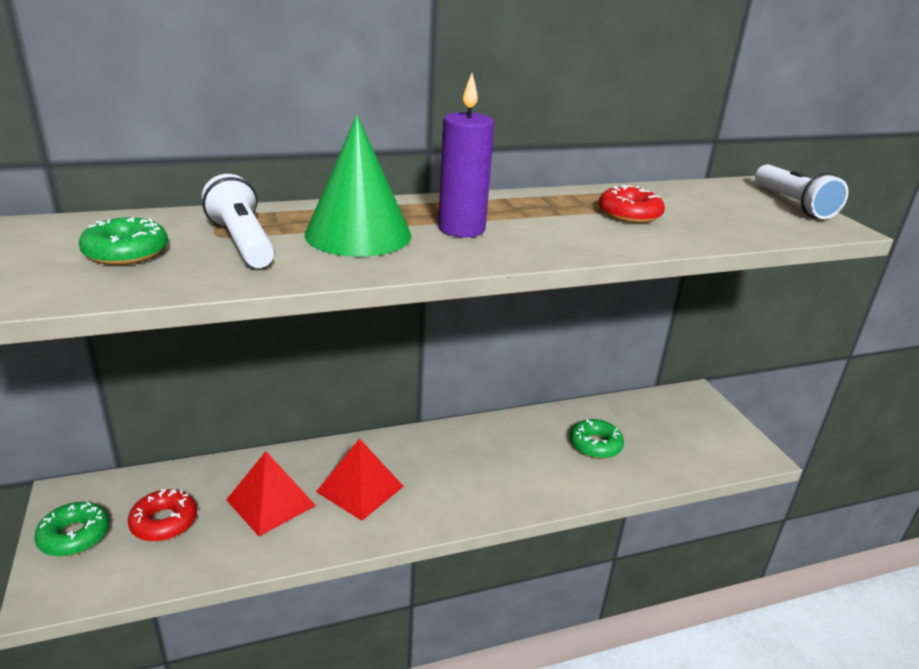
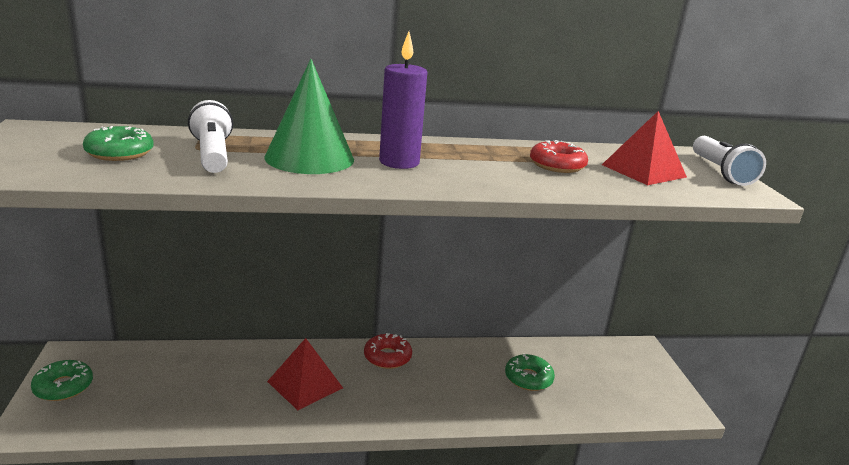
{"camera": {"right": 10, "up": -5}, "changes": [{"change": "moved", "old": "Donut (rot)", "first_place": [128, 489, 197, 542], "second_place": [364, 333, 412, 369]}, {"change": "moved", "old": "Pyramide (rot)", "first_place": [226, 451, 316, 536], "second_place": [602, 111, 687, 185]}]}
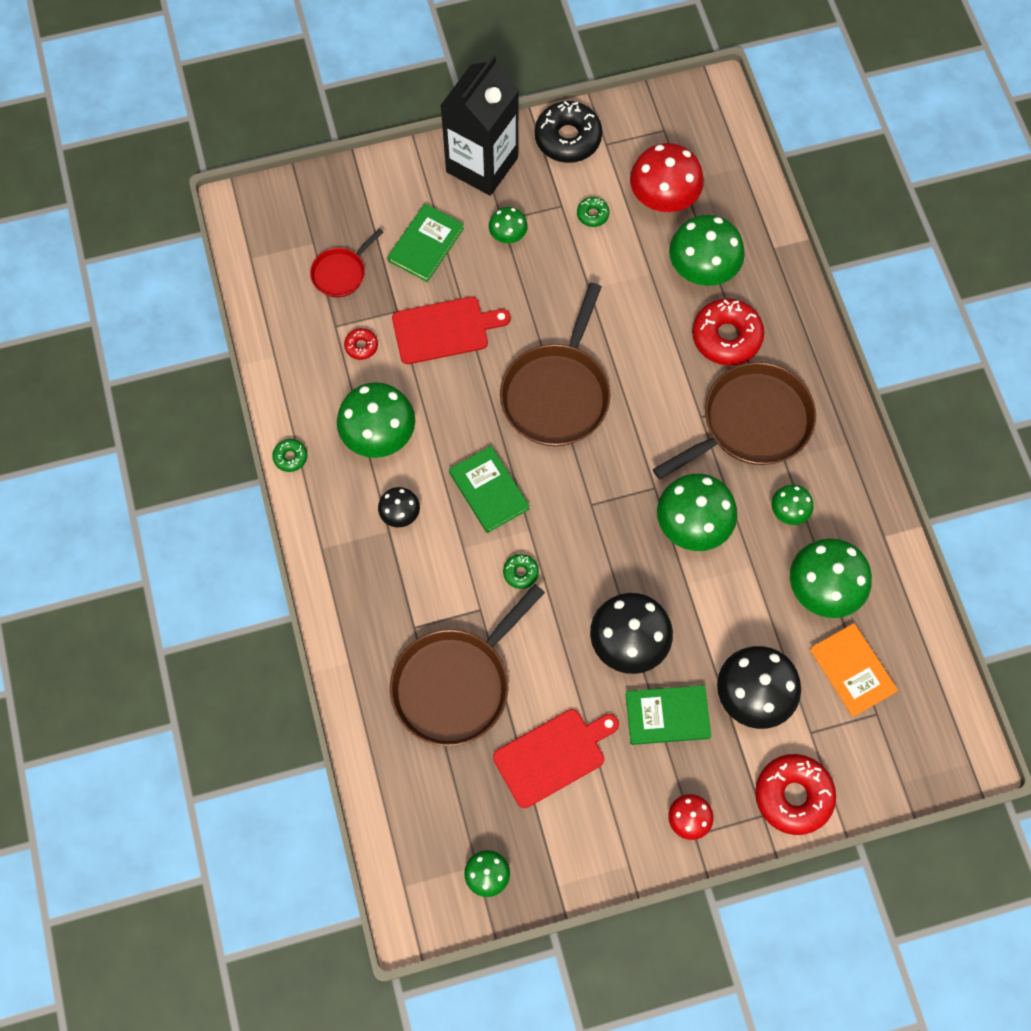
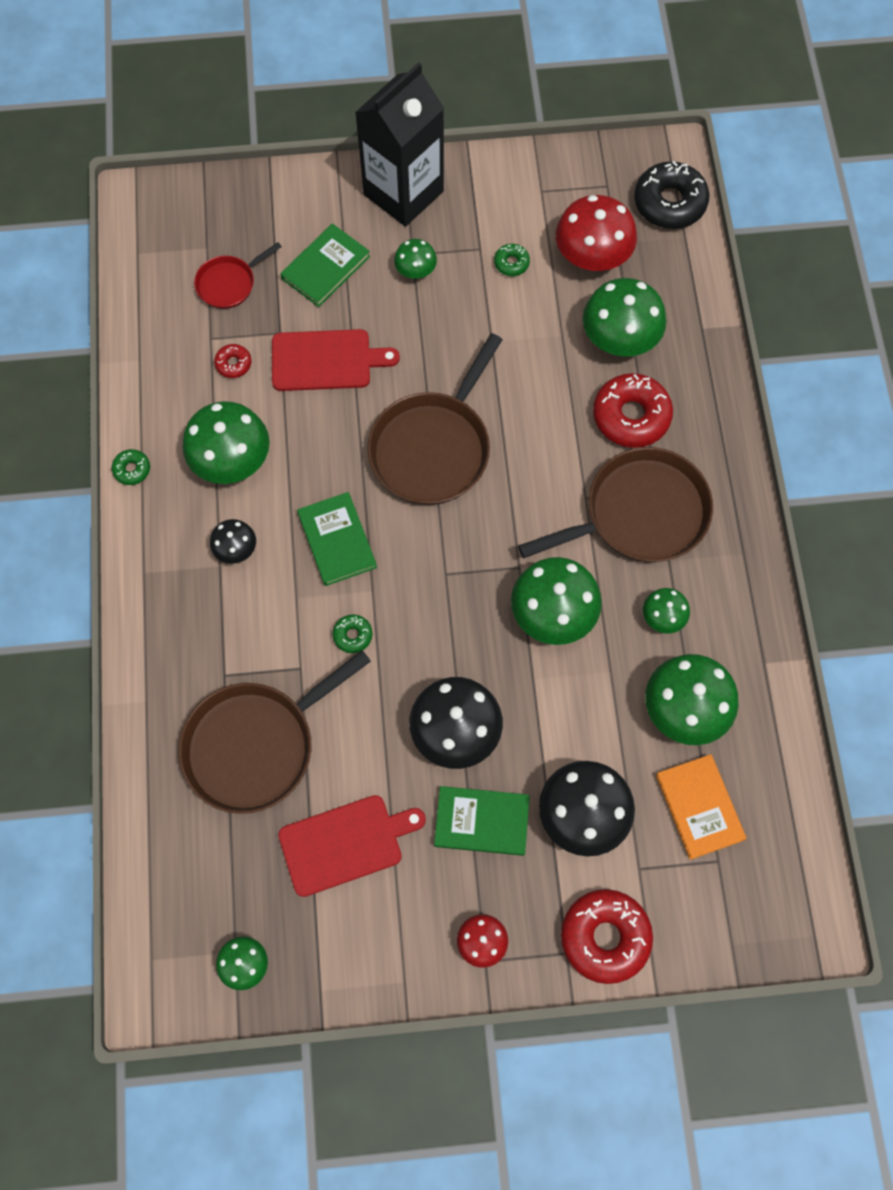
{"camera": {"right": 10, "up": 0}, "changes": [{"change": "moved", "old": "Donut (schwarz)", "first_place": [535, 101, 602, 163], "second_place": [634, 161, 709, 229]}]}
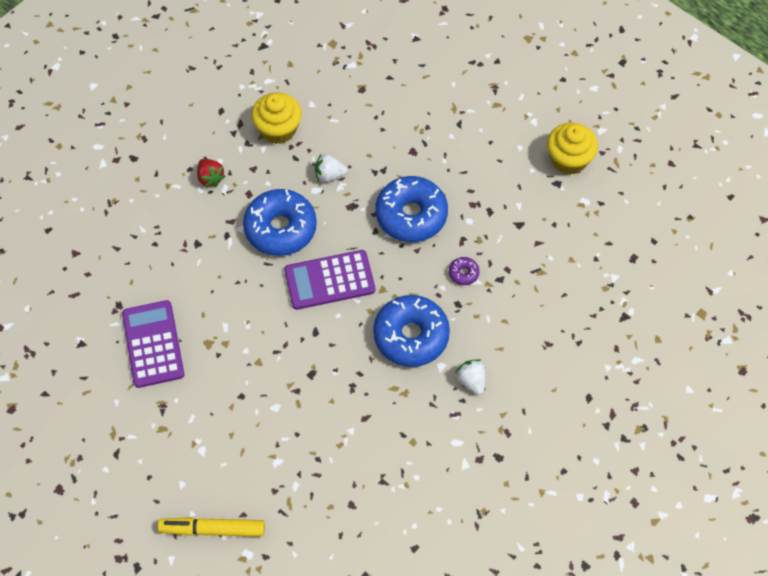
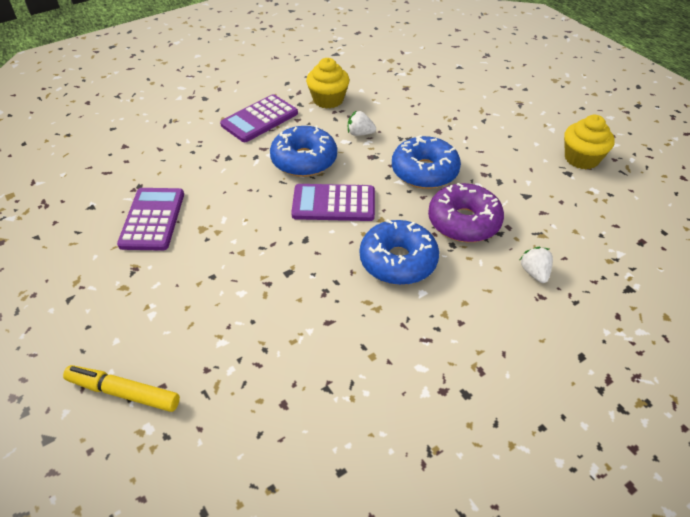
{"camera": {"right": 15, "up": -15}, "changes": [{"change": "replaced", "old": "Erdbeere (rot)", "new": "Taschenrechner (lila)", "first_place": [197, 159, 226, 187], "second_place": [220, 94, 298, 142]}, {"change": "resized", "old": "Donut (lila)", "first_place": [449, 257, 480, 285], "second_place": [428, 183, 504, 242], "factor": 2.41}, {"change": "moved", "old": "Erdbeere (weiß)", "first_place": [455, 359, 486, 395], "second_place": [520, 247, 553, 283]}]}
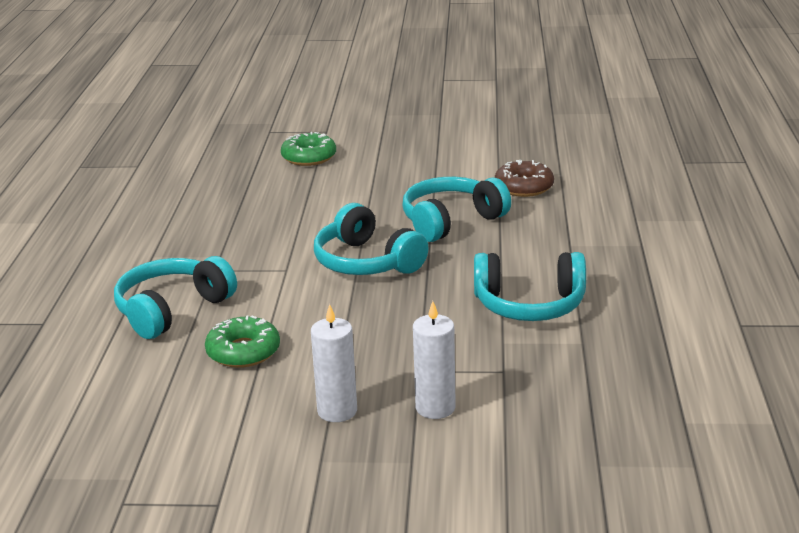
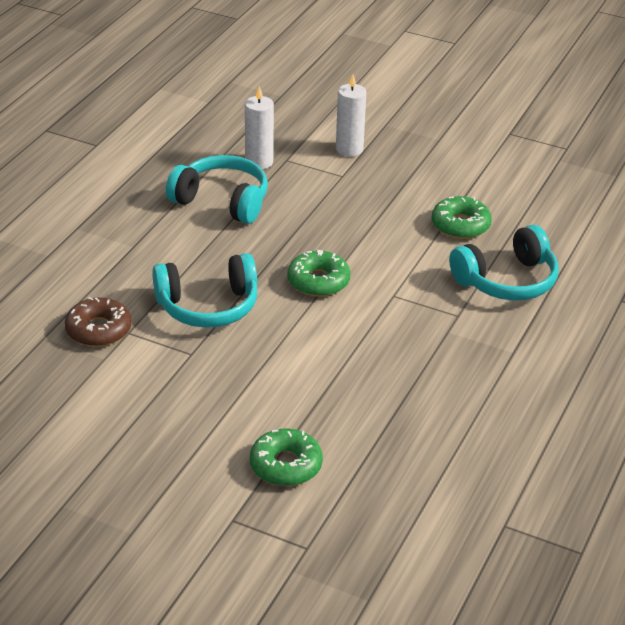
{"camera": {"right": -160, "up": 10}, "changes": [{"change": "moved", "old": "Kerze (weiß)", "first_place": [311, 304, 357, 422], "second_place": [245, 86, 274, 169]}, {"change": "replaced", "old": "Kopfhörer (türkis)", "new": "Donut (grün)", "first_place": [314, 203, 429, 275], "second_place": [287, 250, 351, 297]}]}
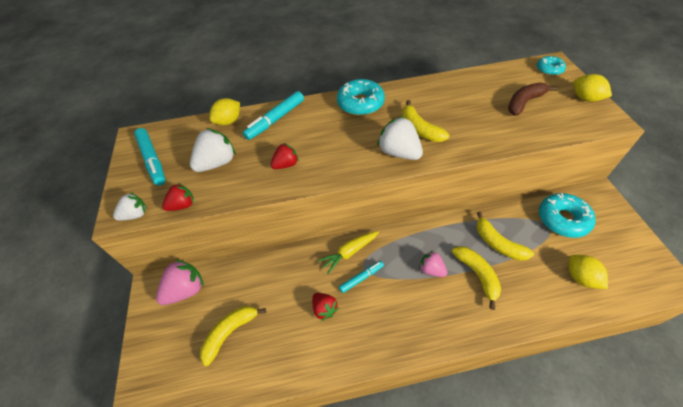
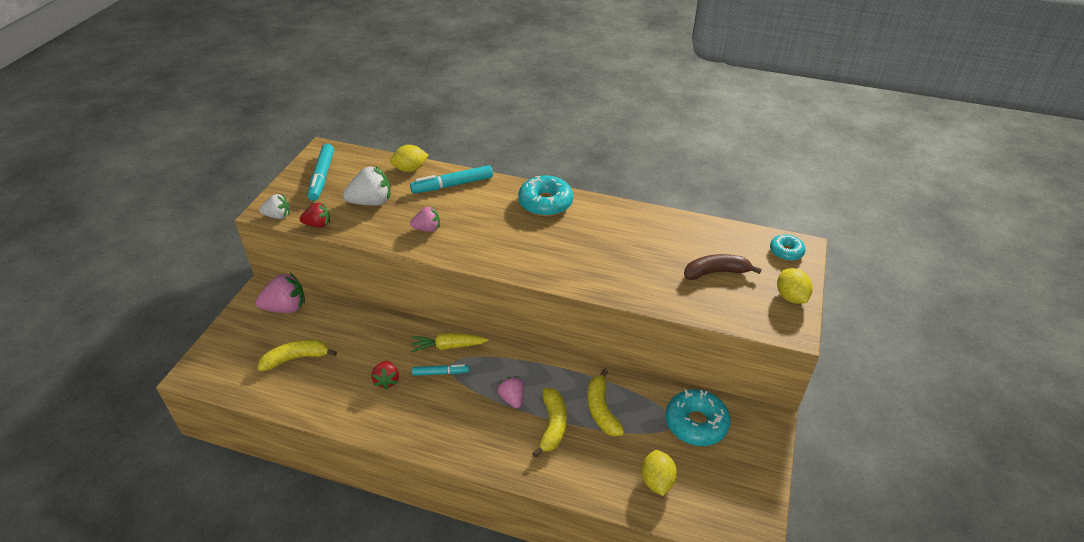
{"camera": {"right": 25, "up": -10}, "changes": [{"change": "recoloured", "old": "Erdbeere (rot)", "new": "Erdbeere (rosa)", "first_place": [271, 143, 299, 169], "second_place": [410, 206, 440, 232]}, {"change": "removed", "old": "Erdbeere (weiß)", "first_place": [377, 116, 423, 160]}, {"change": "removed", "old": "Banane (gelb)", "first_place": [402, 100, 449, 142]}]}
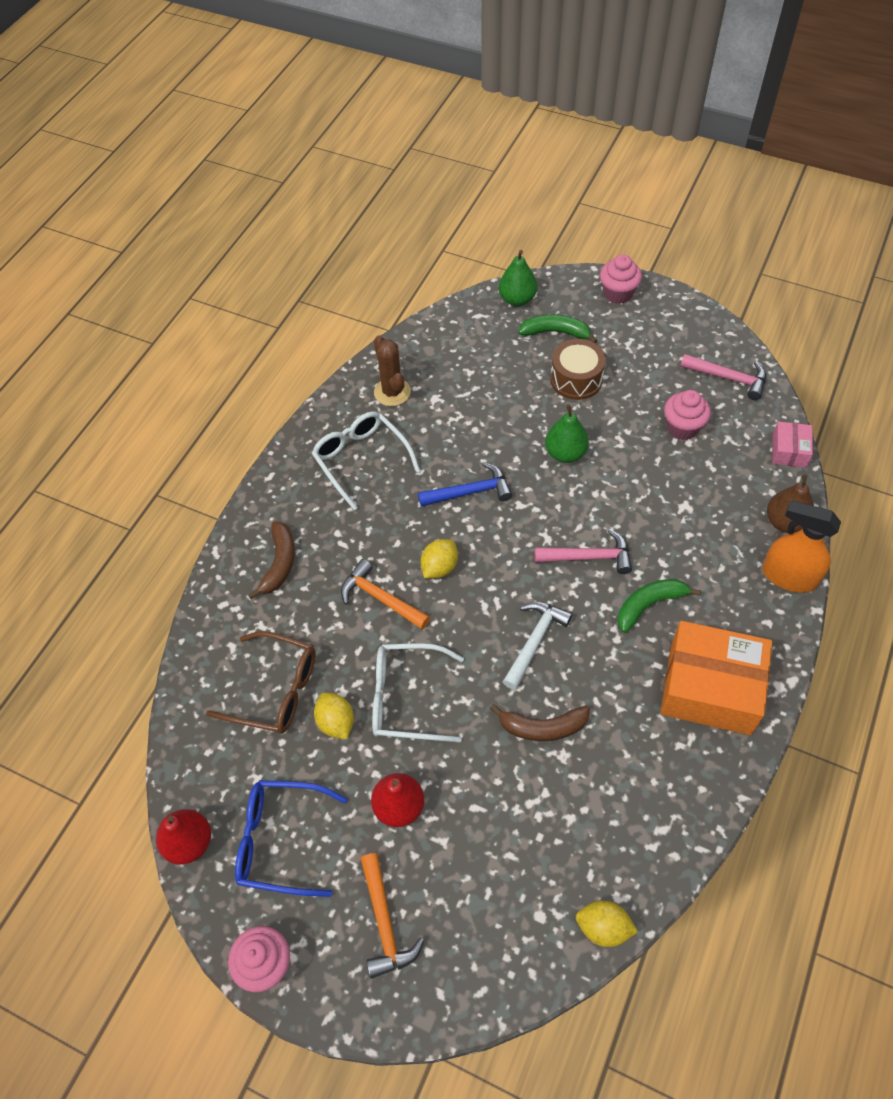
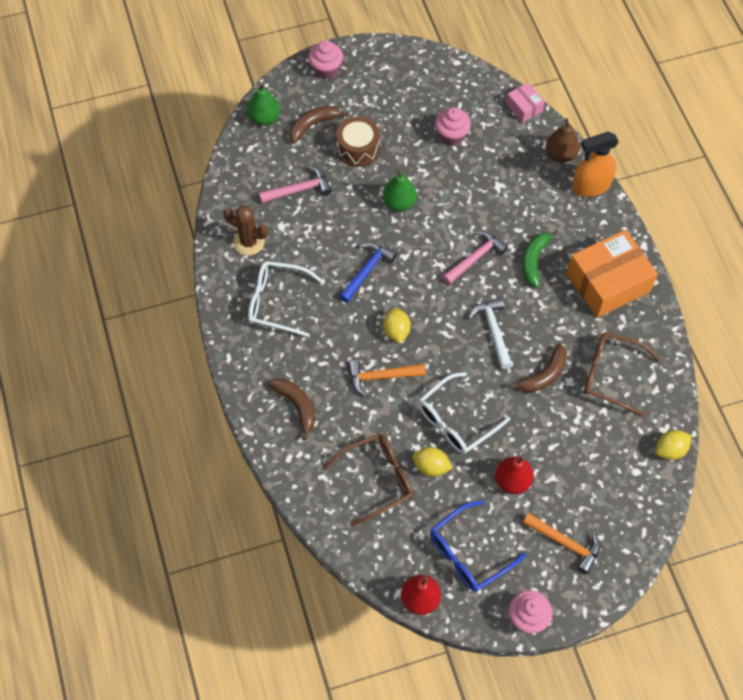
{"camera": {"right": -45, "up": 5}, "changes": [{"change": "recoloured", "old": "Banane (grün)", "new": "Banane (braun)", "first_place": [518, 314, 597, 343], "second_place": [290, 106, 348, 143]}, {"change": "moved", "old": "Hammer (rosa)", "first_place": [680, 354, 766, 400], "second_place": [259, 166, 332, 203]}, {"change": "added", "new": "Brille (braun)", "second_place": [584, 332, 661, 416]}]}
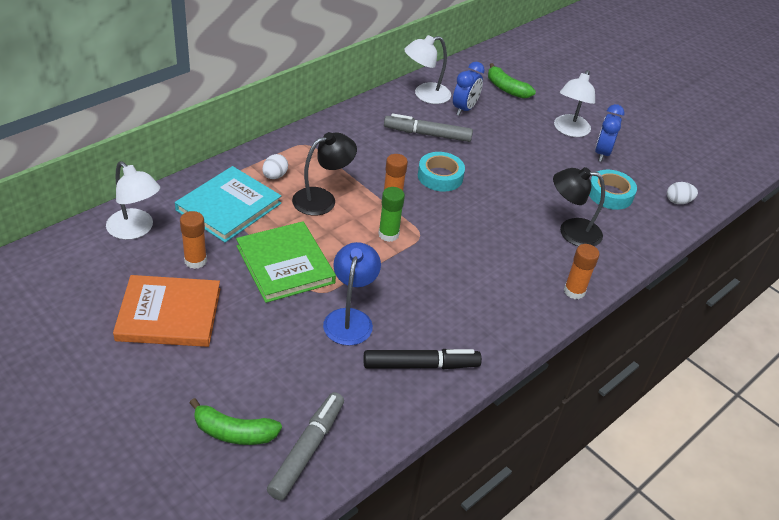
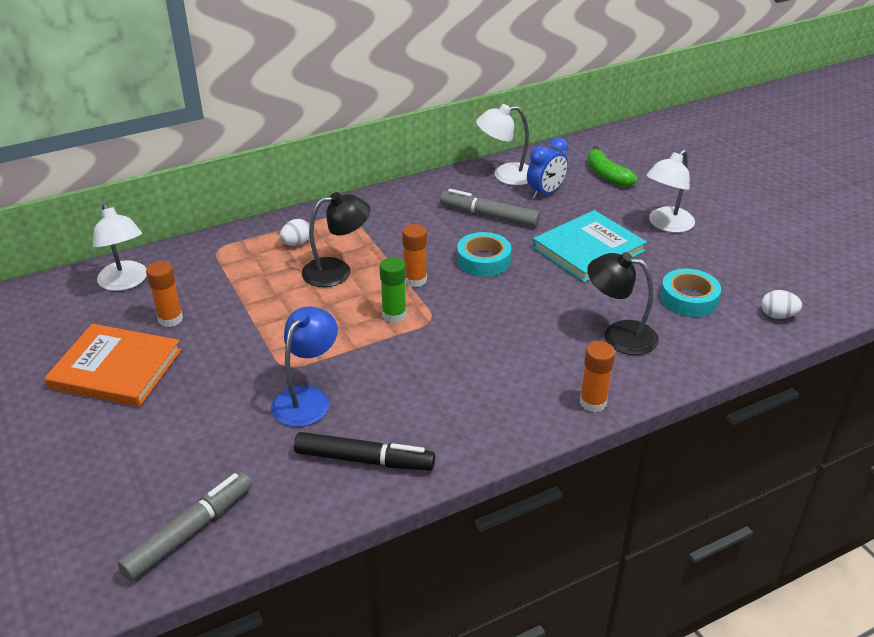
{"camera": {"right": 20, "up": -5}, "changes": [{"change": "moved", "old": "Buch (türkis)", "first_place": [175, 166, 281, 243], "second_place": [533, 210, 647, 282]}, {"change": "removed", "old": "Banane (grün)", "first_place": [190, 398, 282, 445]}, {"change": "removed", "old": "Buch (grün)", "first_place": [236, 221, 336, 303]}, {"change": "removed", "old": "Wecker (blau)", "first_place": [595, 104, 625, 162]}]}
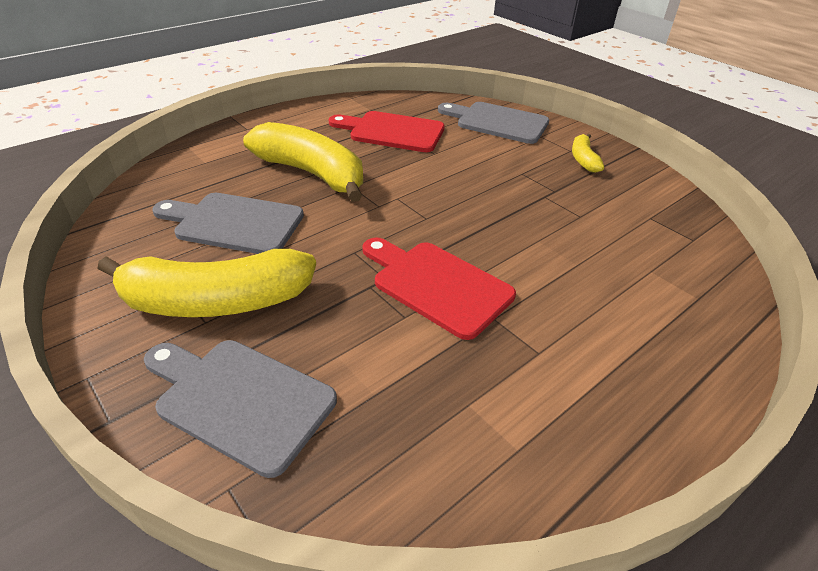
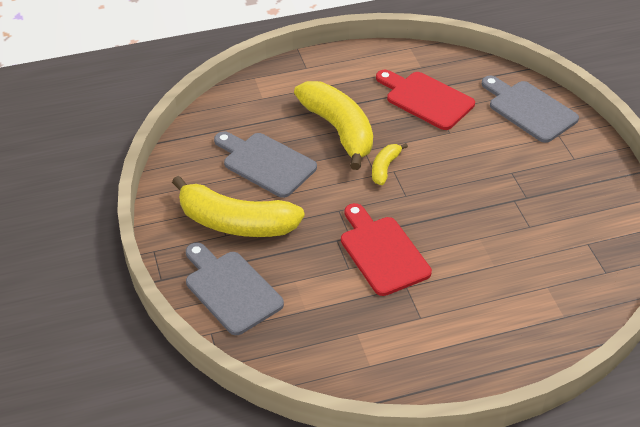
{"camera": {"right": 25, "up": 5}, "changes": [{"change": "moved", "old": "Banane (gelb)", "first_place": [572, 134, 604, 173], "second_place": [372, 143, 408, 185]}]}
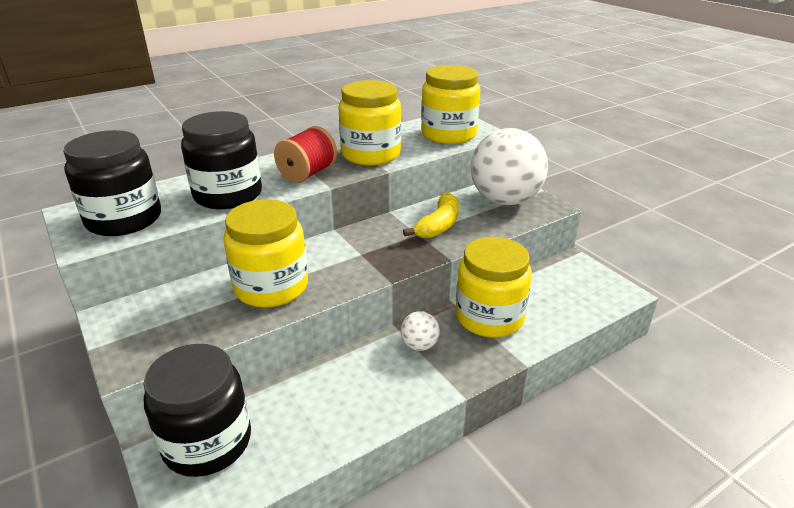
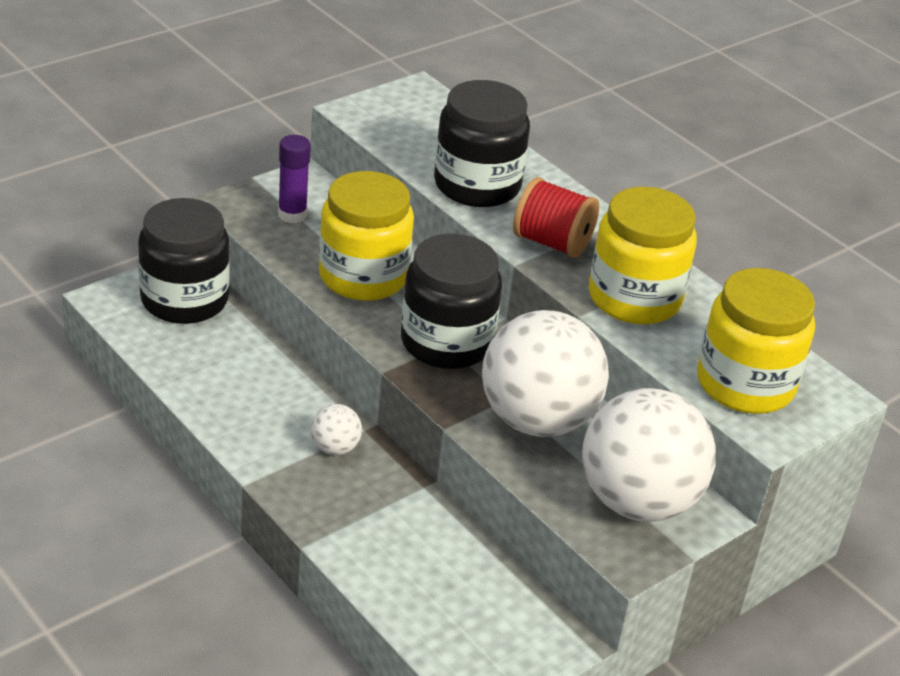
{"camera": {"right": 80, "up": 5}, "changes": [{"change": "moved", "old": "Einmachglas (schwarz)", "first_place": [63, 130, 161, 236], "second_place": [401, 234, 502, 369]}, {"change": "replaced", "old": "Banane (gelb)", "new": "Ball (weiß)", "first_place": [403, 192, 459, 239], "second_place": [482, 310, 609, 437]}, {"change": "removed", "old": "Einmachglas (gelb)", "first_place": [456, 237, 532, 338]}, {"change": "added", "new": "Klebestift (lila)", "second_place": [278, 135, 311, 223]}]}
